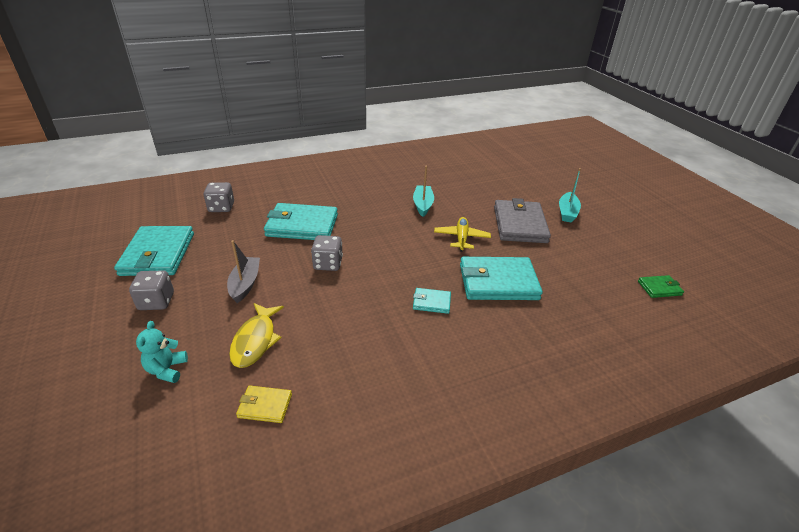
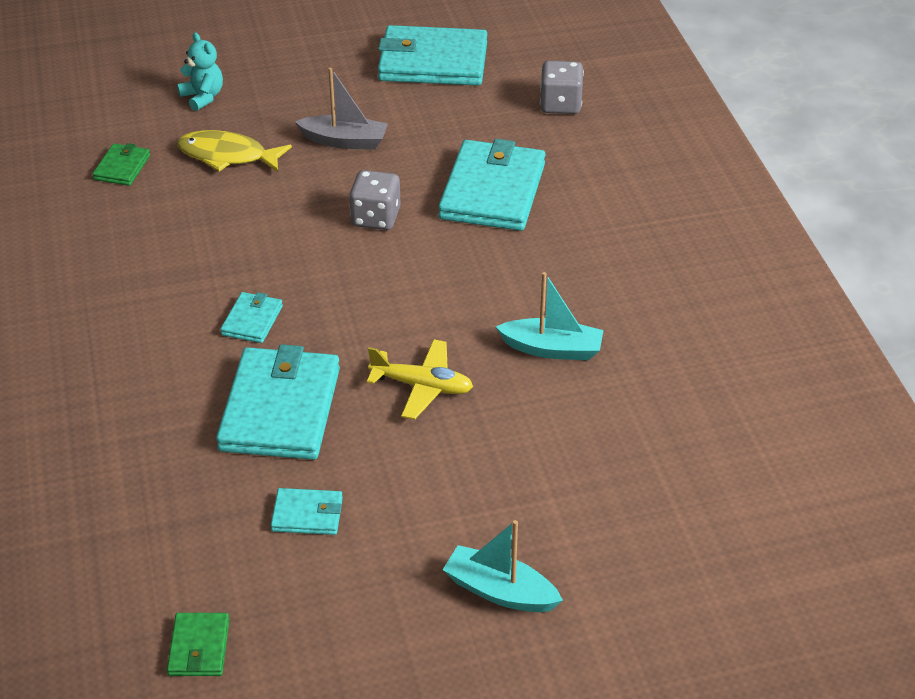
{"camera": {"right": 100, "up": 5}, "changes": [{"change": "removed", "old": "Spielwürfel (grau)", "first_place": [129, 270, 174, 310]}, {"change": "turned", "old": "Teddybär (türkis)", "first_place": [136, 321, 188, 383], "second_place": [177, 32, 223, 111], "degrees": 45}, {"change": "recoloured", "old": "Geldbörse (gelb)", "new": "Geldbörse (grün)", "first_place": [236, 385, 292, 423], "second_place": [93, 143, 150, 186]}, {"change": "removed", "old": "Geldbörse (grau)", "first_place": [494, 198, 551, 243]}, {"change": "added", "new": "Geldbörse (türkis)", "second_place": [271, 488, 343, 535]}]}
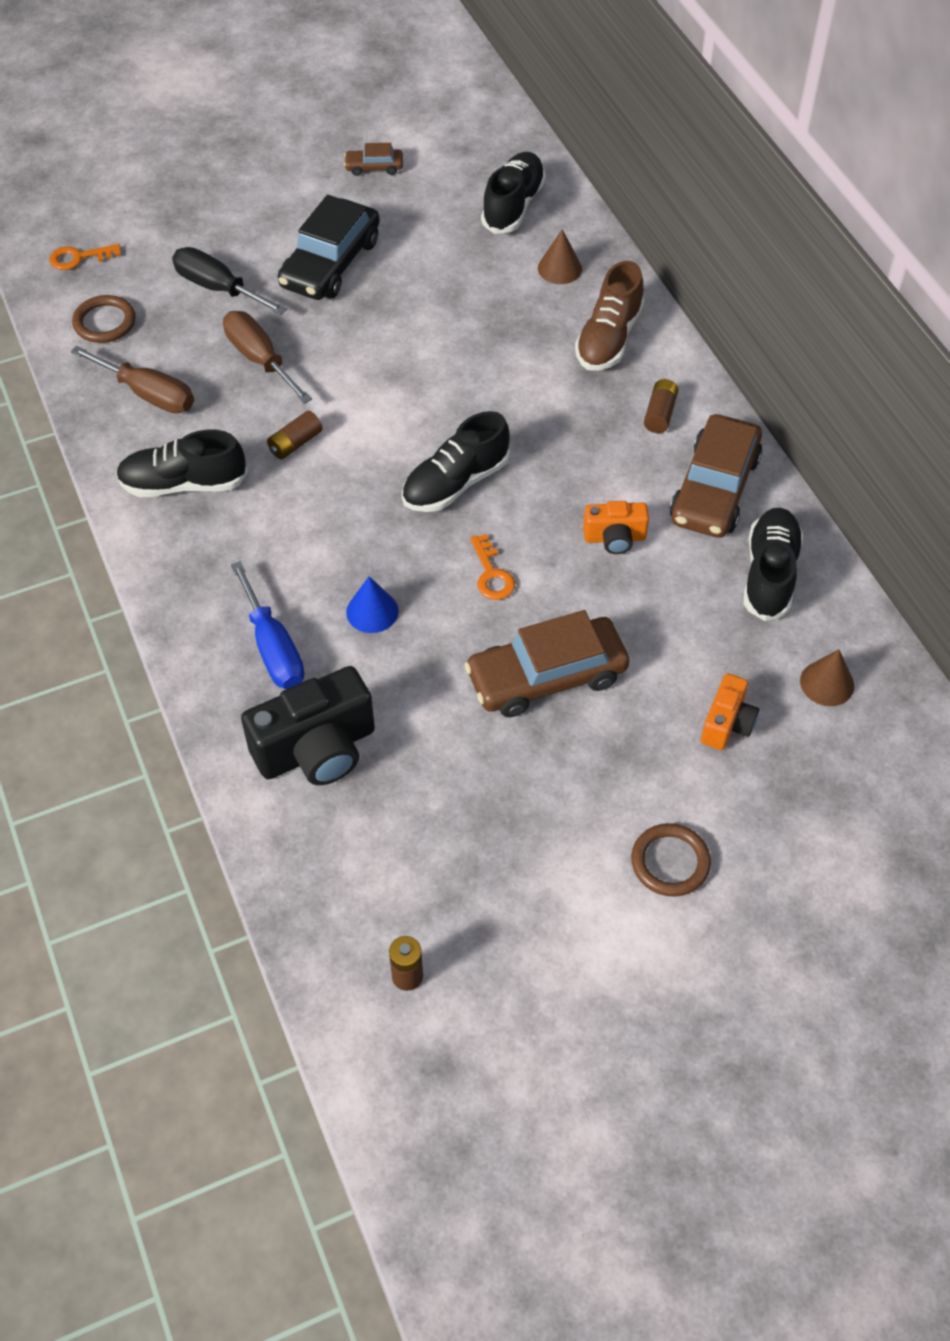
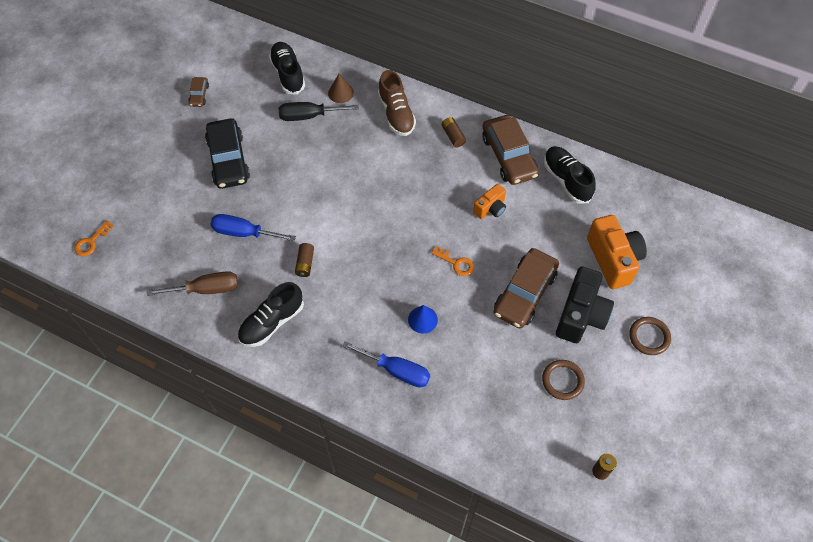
{"camera": {"right": -40, "up": 5}, "changes": [{"change": "moved", "old": "Ring (braun)", "first_place": [72, 295, 136, 343], "second_place": [542, 360, 585, 400]}, {"change": "moved", "old": "Schraubenzieher (schwarz)", "first_place": [172, 247, 287, 315], "second_place": [279, 102, 359, 121]}, {"change": "recoloured", "old": "Schraubenzieher (braun)", "new": "Schraubenzieher (blau)", "first_place": [223, 311, 312, 404], "second_place": [210, 214, 296, 241]}, {"change": "moved", "old": "Kamera (schwarz)", "first_place": [241, 666, 375, 785], "second_place": [556, 266, 614, 343]}, {"change": "turned", "old": "Auto (braun)", "first_place": [344, 143, 403, 176], "second_place": [188, 77, 209, 107], "degrees": -45}, {"change": "removed", "old": "Schuh (schwarz)", "first_place": [402, 411, 510, 512]}, {"change": "resized", "old": "Kamera (orange)", "first_place": [701, 674, 759, 750], "second_place": [587, 215, 647, 289], "factor": 1.82}, {"change": "removed", "old": "Kegel (braun)", "first_place": [800, 649, 854, 706]}]}
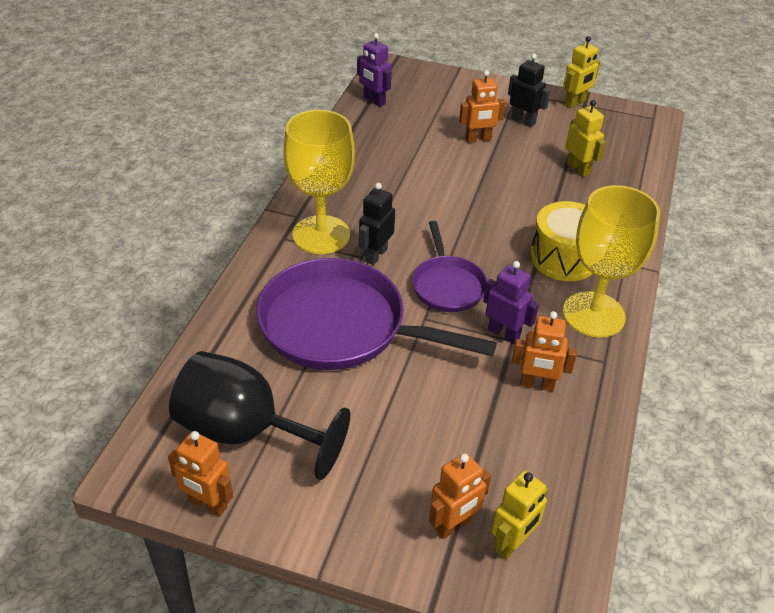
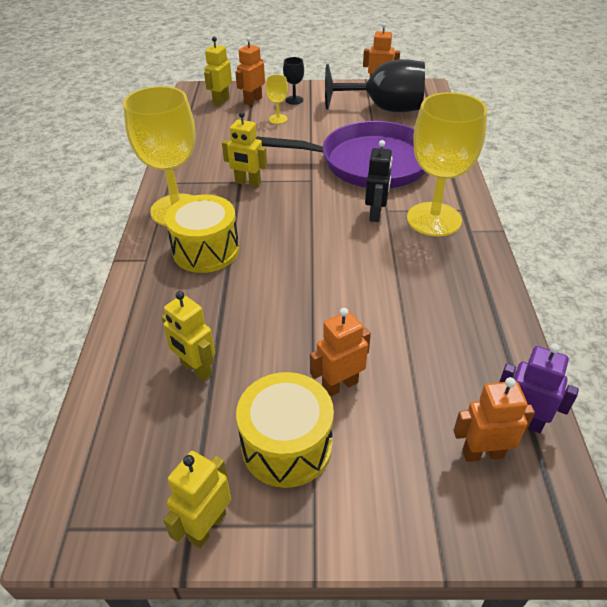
{"camera": {"right": 165, "up": 0}, "changes": [{"change": "removed", "old": "Pfanne (lila)", "first_place": [412, 221, 487, 312]}, {"change": "recoloured", "old": "Roboter (lila)", "new": "Roboter (gelb)", "first_place": [483, 261, 539, 344], "second_place": [222, 111, 267, 187]}, {"change": "replaced", "old": "Roboter (schwarz)", "new": "Trommel (gelb)", "first_place": [508, 53, 551, 127], "second_place": [236, 372, 334, 488]}, {"change": "moved", "old": "Roboter (orange)", "first_place": [512, 311, 577, 391], "second_place": [454, 377, 535, 462]}, {"change": "added", "new": "Kelch (gelb)", "second_place": [266, 75, 288, 124]}, {"change": "added", "new": "Kelch (schwarz)", "second_place": [283, 57, 304, 105]}]}
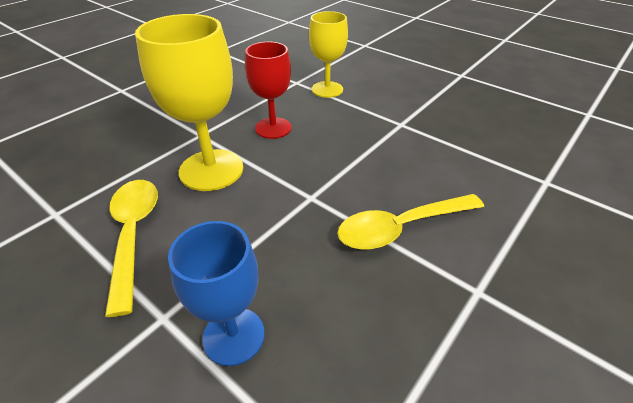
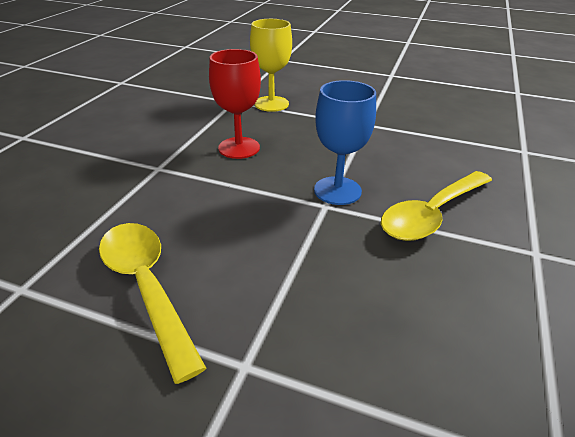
{"camera": {"right": -20, "up": -5}, "changes": [{"change": "removed", "old": "Kelch (gelb)", "first_place": [135, 14, 243, 191]}, {"change": "moved", "old": "Kelch (blau)", "first_place": [168, 221, 265, 366], "second_place": [314, 80, 376, 205]}]}
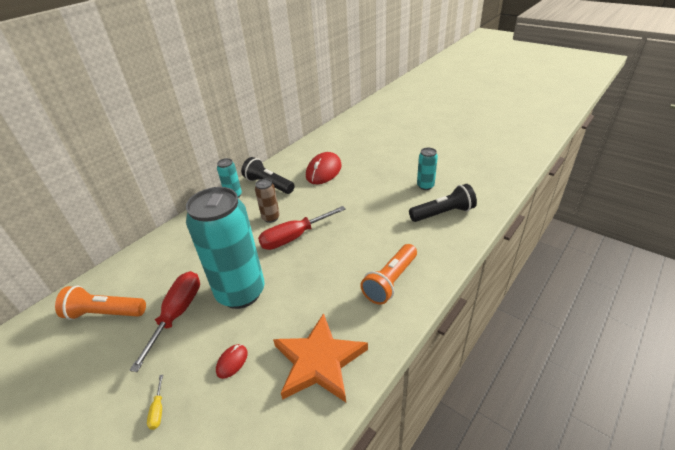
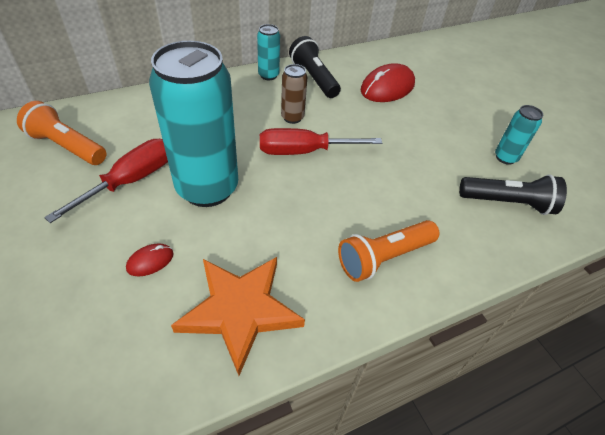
{"camera": {"right": 20, "up": 10}, "changes": [{"change": "removed", "old": "Schraubenzieher (gelb)", "first_place": [147, 375, 163, 430]}]}
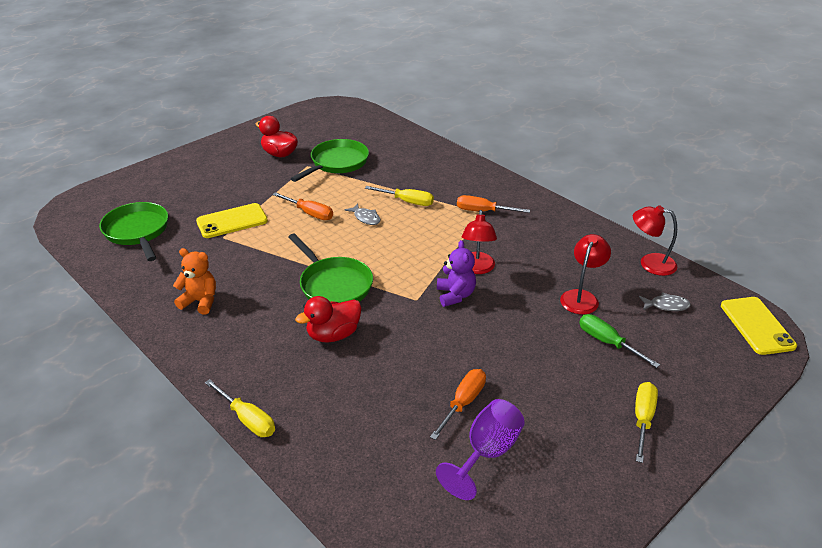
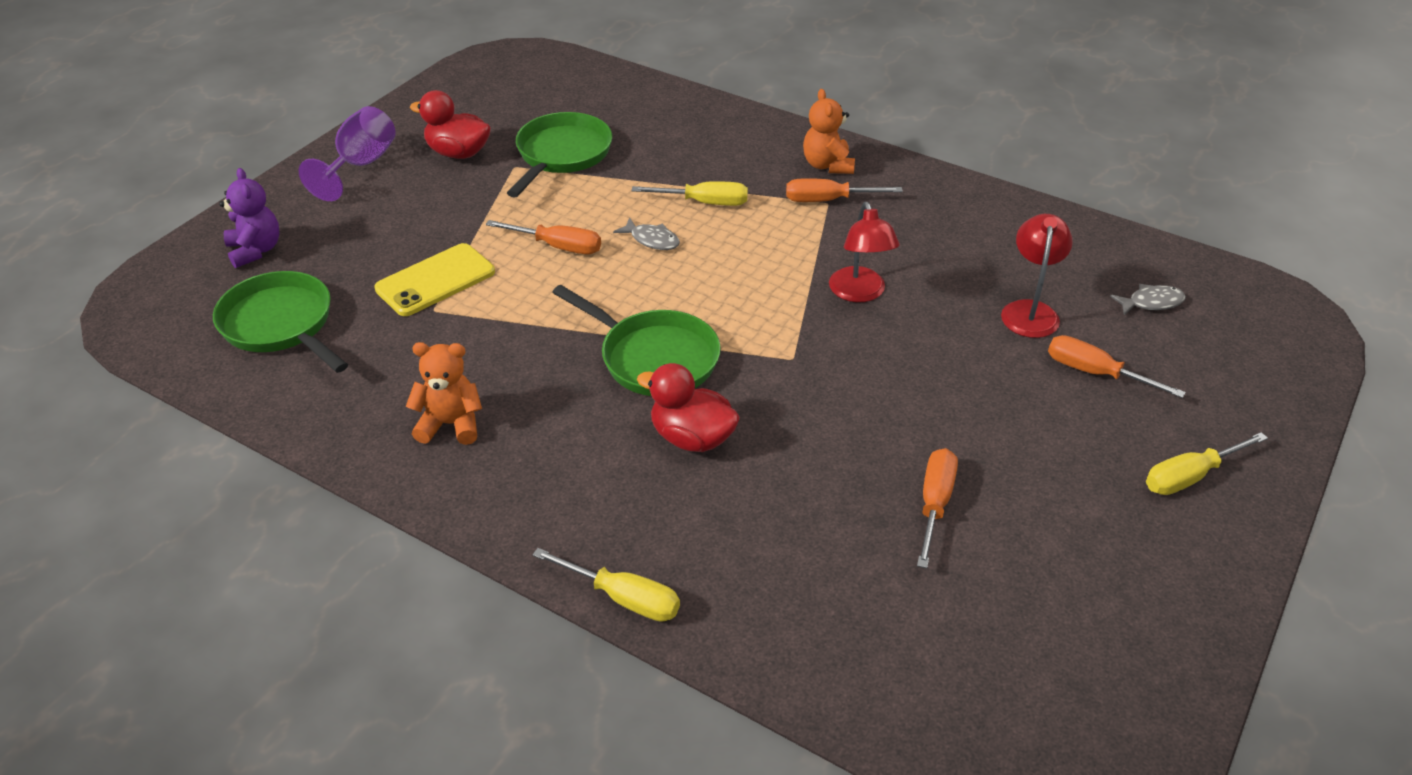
{"camera": {"right": -15, "up": 5}, "changes": [{"change": "turned", "old": "Ente (rot)", "first_place": [295, 296, 362, 342], "second_place": [637, 363, 740, 452], "degrees": 75}, {"change": "moved", "old": "Kelch (lila)", "first_place": [436, 399, 525, 500], "second_place": [299, 106, 396, 201]}, {"change": "moved", "old": "Teddybär (lila)", "first_place": [437, 240, 476, 307], "second_place": [219, 168, 279, 268]}, {"change": "recoloured", "old": "Schraubenzieher (grün)", "new": "Schraubenzieher (orange)", "first_place": [579, 314, 660, 368], "second_place": [1048, 335, 1186, 398]}, {"change": "removed", "old": "Lampe (rot)", "first_place": [633, 205, 677, 276]}, {"change": "turned", "old": "Schraubenzieher (gelb)", "first_place": [635, 382, 658, 463], "second_place": [1146, 432, 1268, 495], "degrees": -120}, {"change": "removed", "old": "Handy (gelb)", "first_place": [721, 297, 797, 355]}, {"change": "added", "new": "Teddybär (orange)", "second_place": [803, 89, 855, 174]}]}
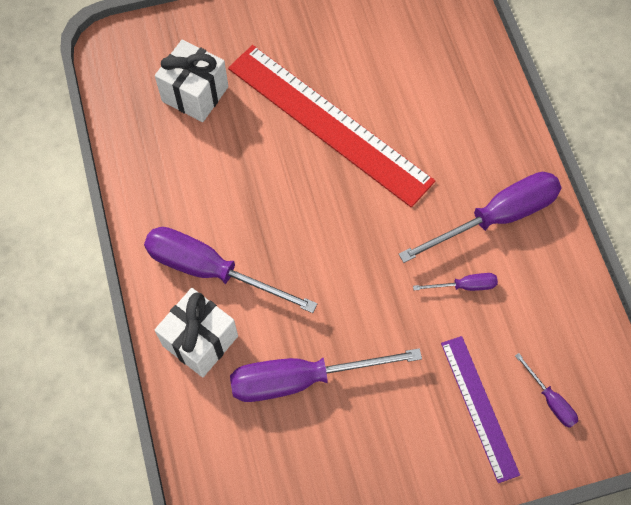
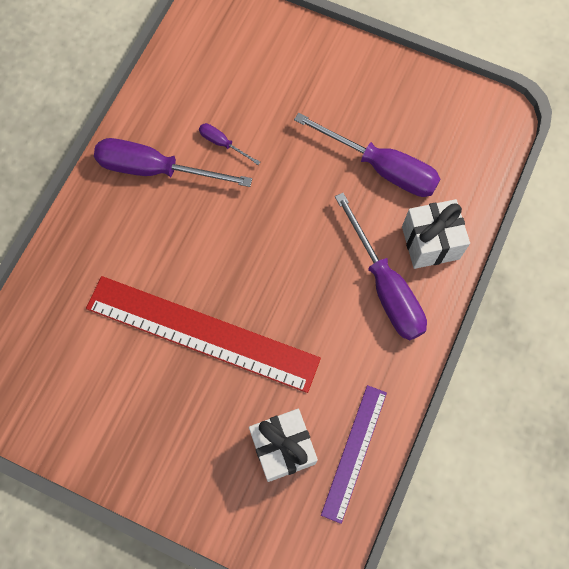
{"camera": {"right": -140, "up": 5}, "changes": [{"change": "turned", "old": "Lineal (rot)", "first_place": [228, 45, 435, 208], "second_place": [86, 276, 321, 393], "degrees": -60}, {"change": "moved", "old": "Lineal (lila)", "first_place": [441, 336, 520, 483], "second_place": [321, 385, 387, 524]}, {"change": "removed", "old": "Schraubenzieher (lila)", "first_place": [515, 353, 578, 428]}]}
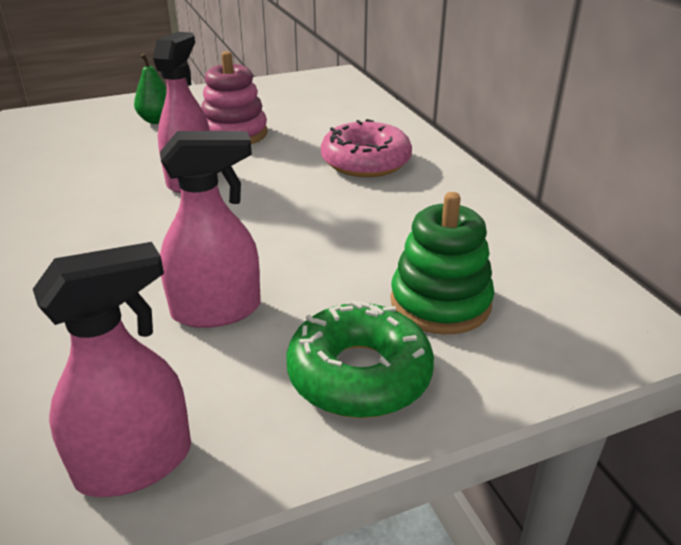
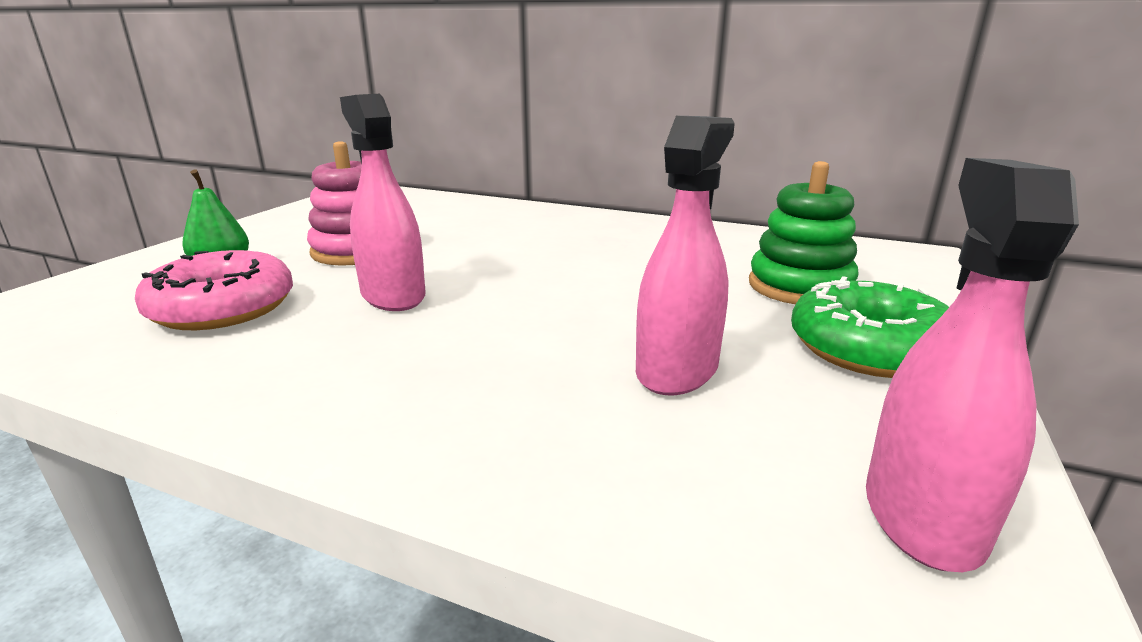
{"camera": {"right": -45, "up": -10}, "changes": [{"change": "moved", "old": "Donut (rosa)", "first_place": [321, 119, 412, 177], "second_place": [135, 250, 293, 330]}]}
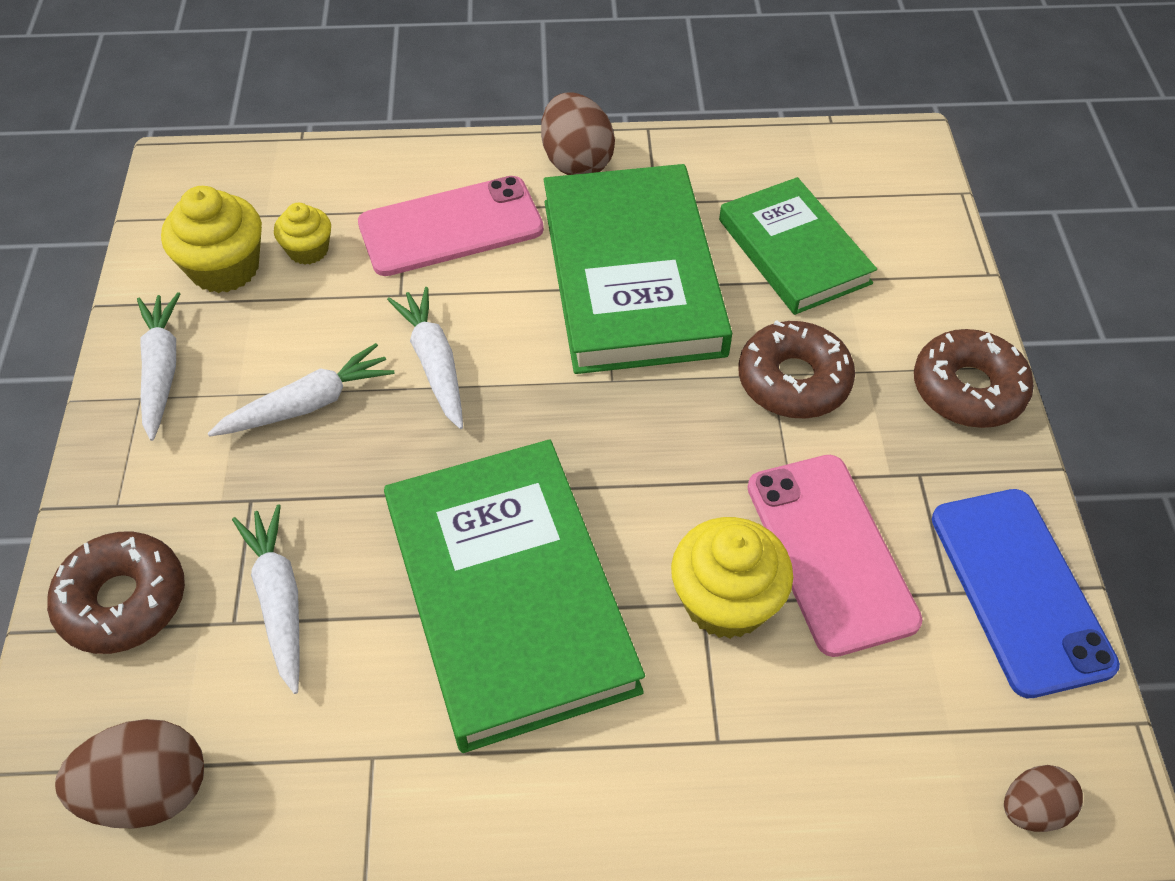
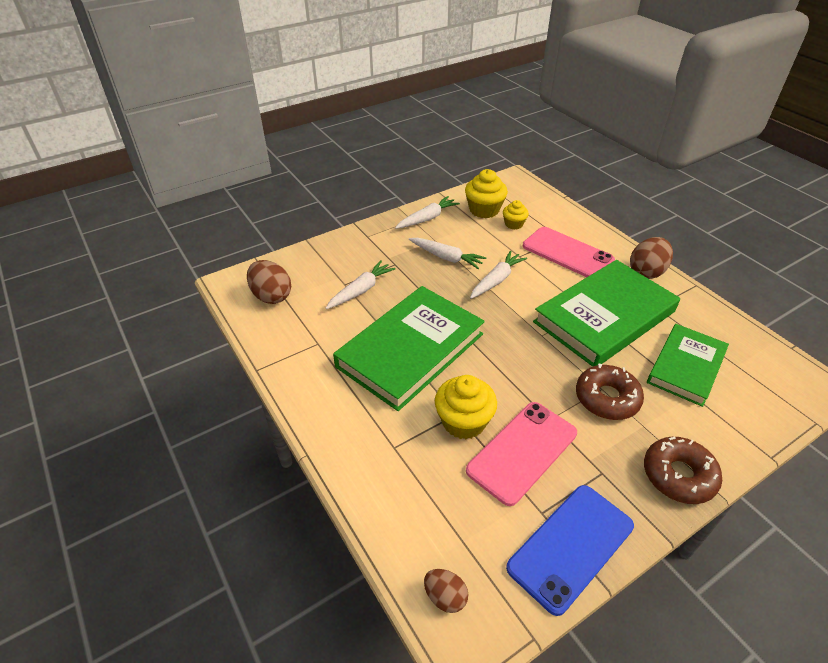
{"camera": {"right": 60, "up": -10}, "changes": [{"change": "removed", "old": "Donut (braun)", "first_place": [47, 532, 185, 654]}]}
